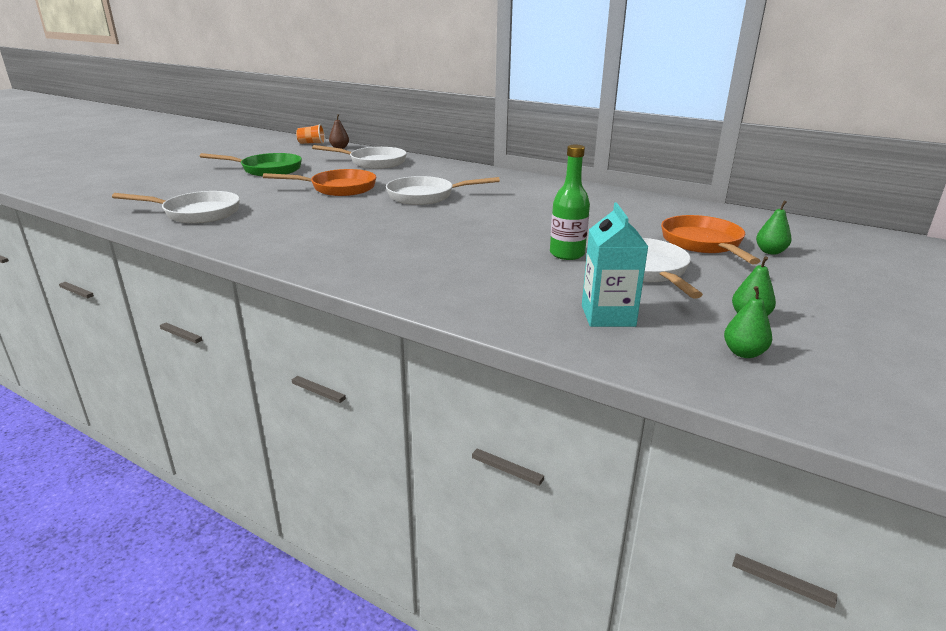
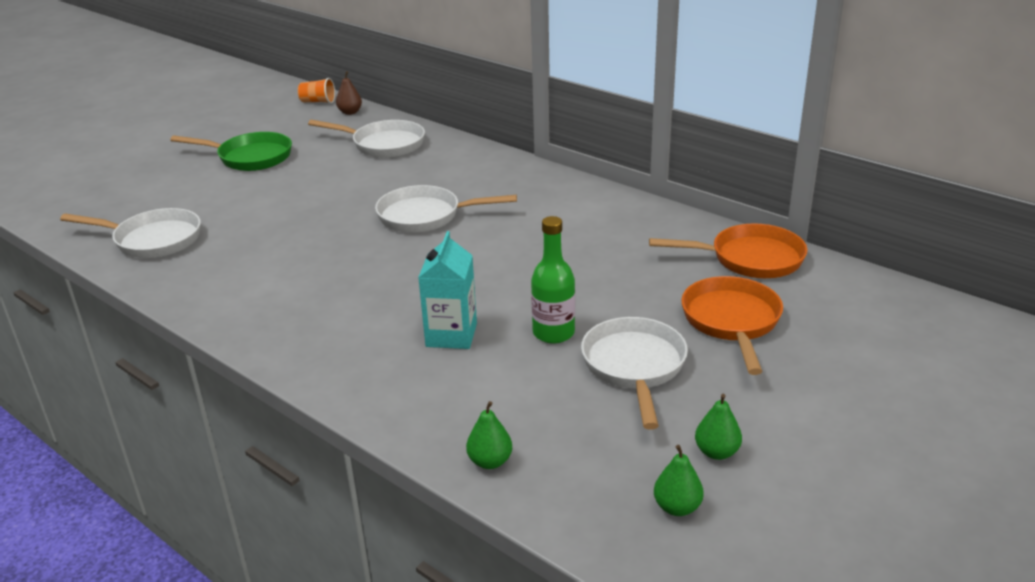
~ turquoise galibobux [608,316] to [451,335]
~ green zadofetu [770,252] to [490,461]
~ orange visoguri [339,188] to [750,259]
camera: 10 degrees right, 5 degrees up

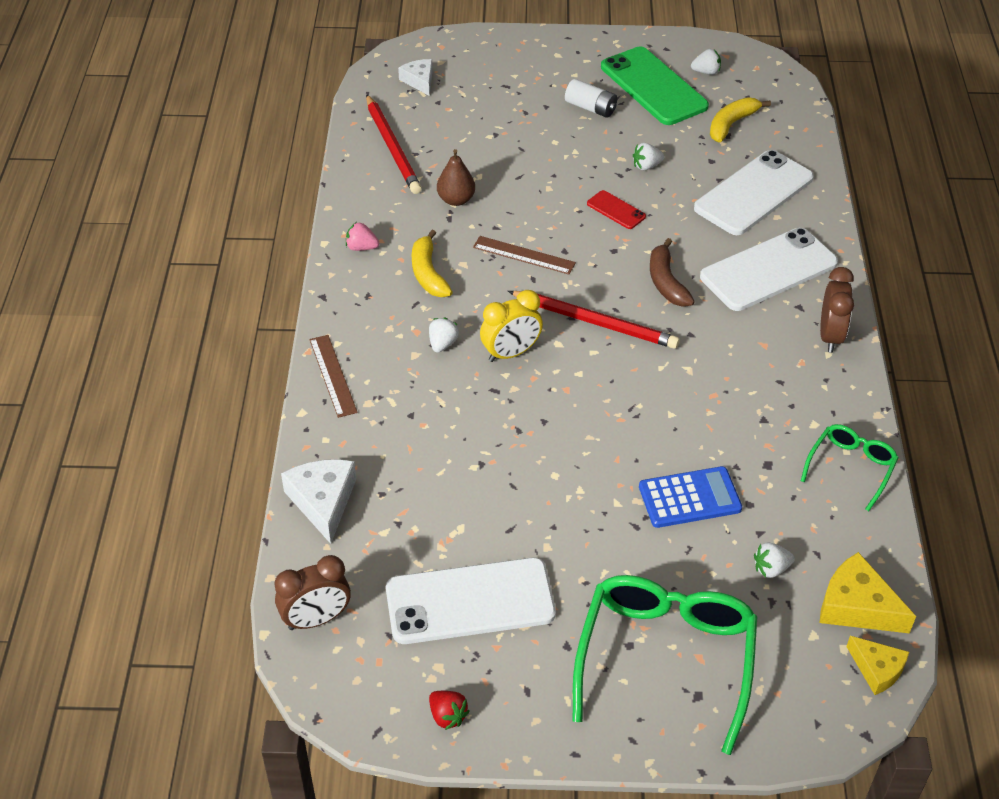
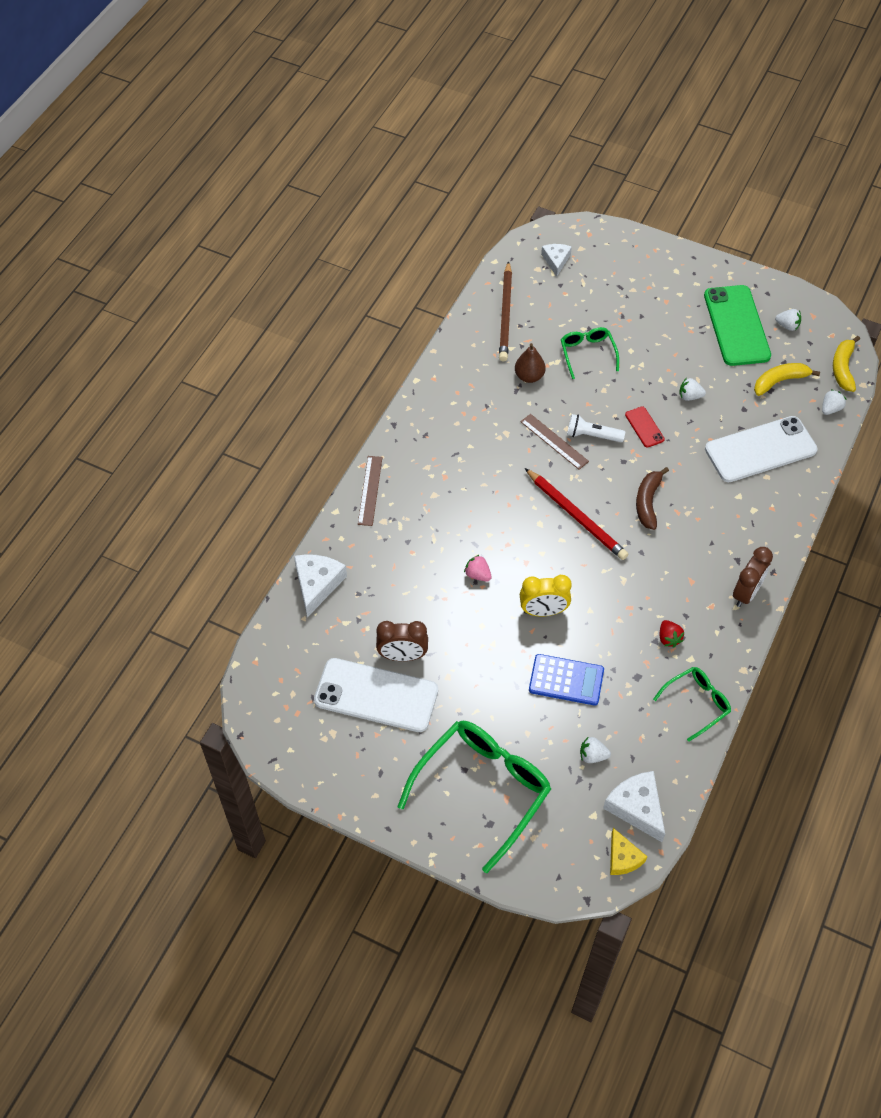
~ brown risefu [316,619] to [402,656]
~ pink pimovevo [361,247] to [477,574]
~ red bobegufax [392,147] to brown bobegufax [506,314]
~ yellow risefu [511,353] to [543,611]
+ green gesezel [587,354]
+ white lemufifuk [592,435]
~ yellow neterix [856,606] to white neterix [636,807]
~ red pimovevo [447,716] to [669,638]
~ white pimovevo [442,344] to [830,409]
~ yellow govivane [428,273] to [843,368]
- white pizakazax [590,108]
- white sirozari [768,270]
camera: 25 degrees right, 10 degrees up

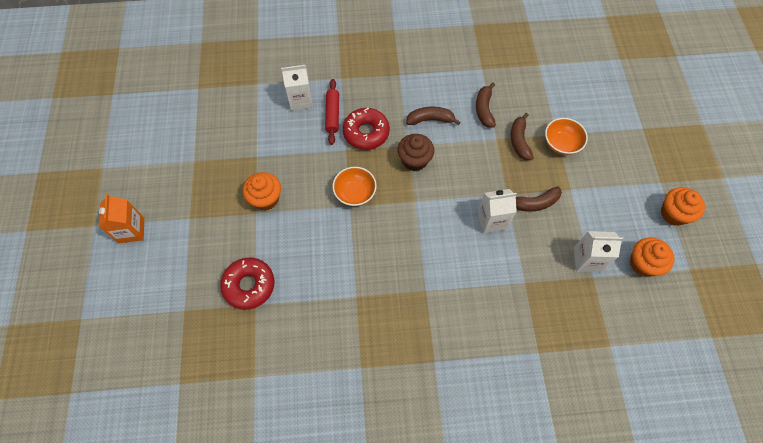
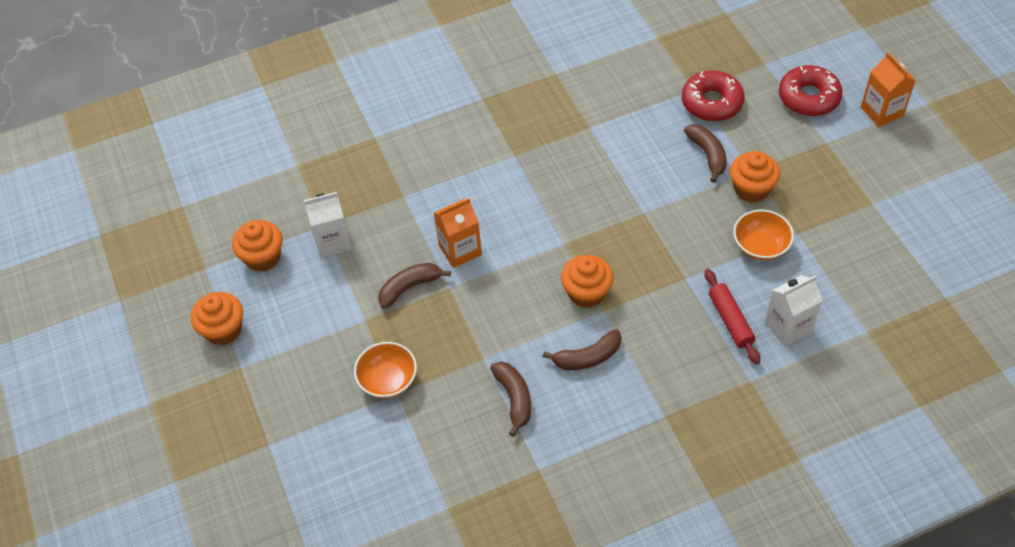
~ white galibobux [492,220] to orange galibobux [460,250]
~ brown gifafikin [414,160] to orange gifafikin [586,293]
~ brown govivane [519,141] to [707,155]
~ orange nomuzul [355,193] to [760,246]
~ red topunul [366,133] to [808,97]
camera: 165 degrees right, 10 degrees down

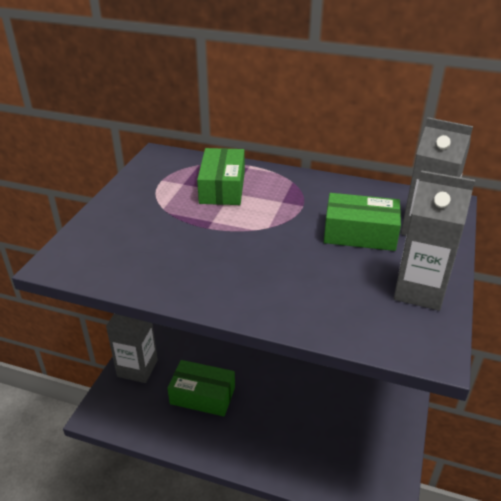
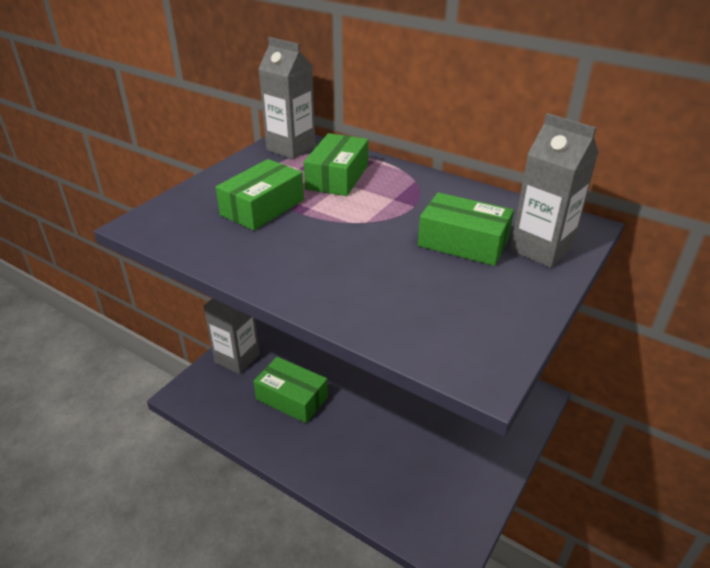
+ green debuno [262,207]
~ grey galibobux [419,291] to [291,148]
camera: 15 degrees right, 0 degrees up

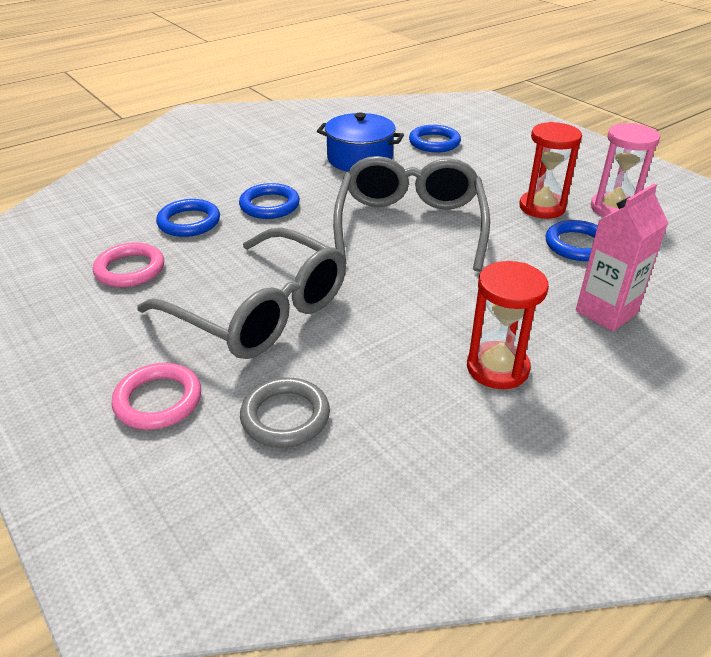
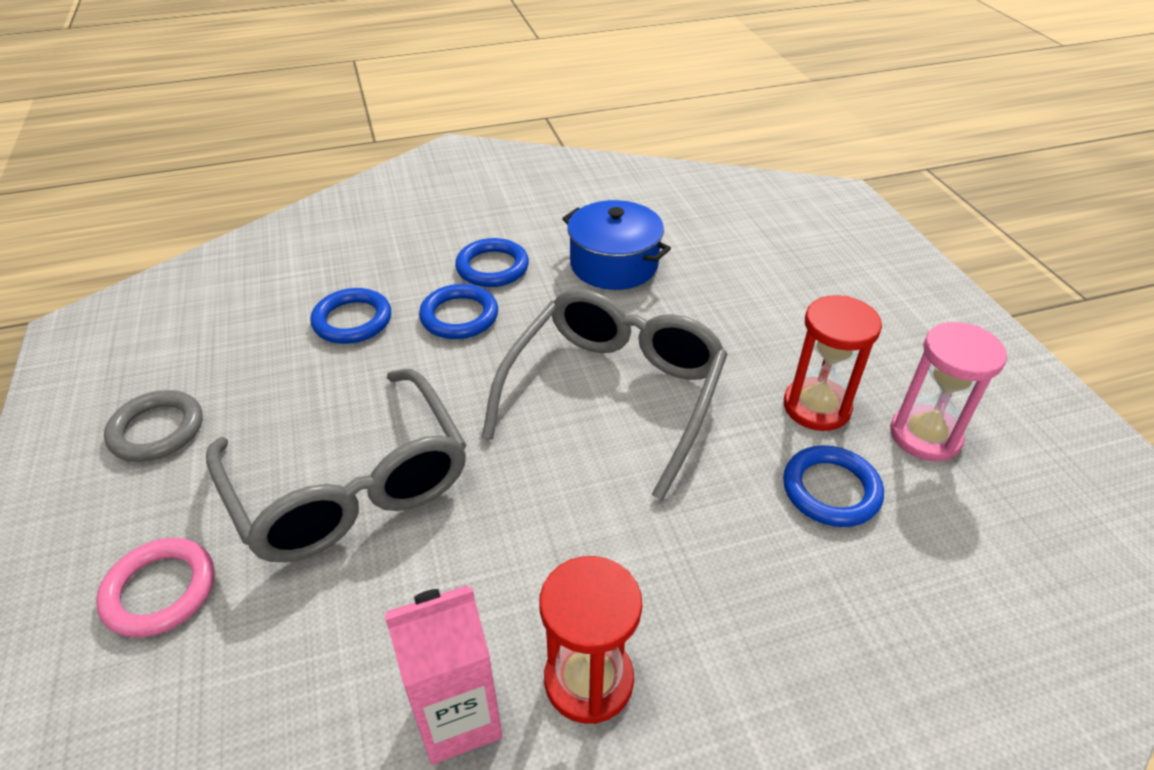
~ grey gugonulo [285,416] to [157,430]
~ pink galibobux [606,312] to [458,717]
~ blue gugonulo [434,142] to [492,267]
- pink gugonulo [130,269]
camera: 20 degrees right, 5 degrees up

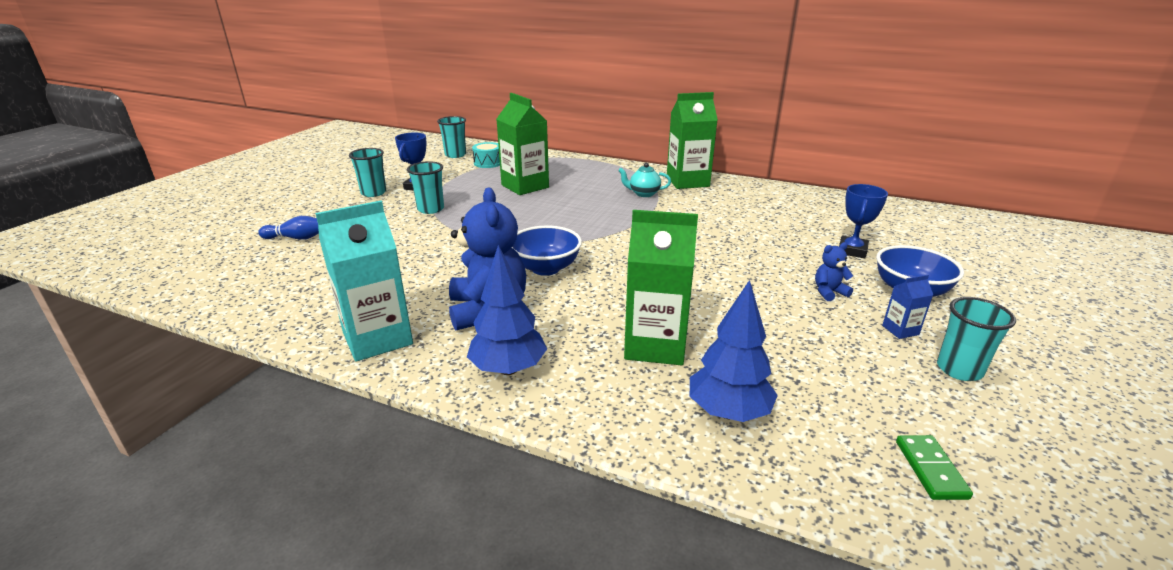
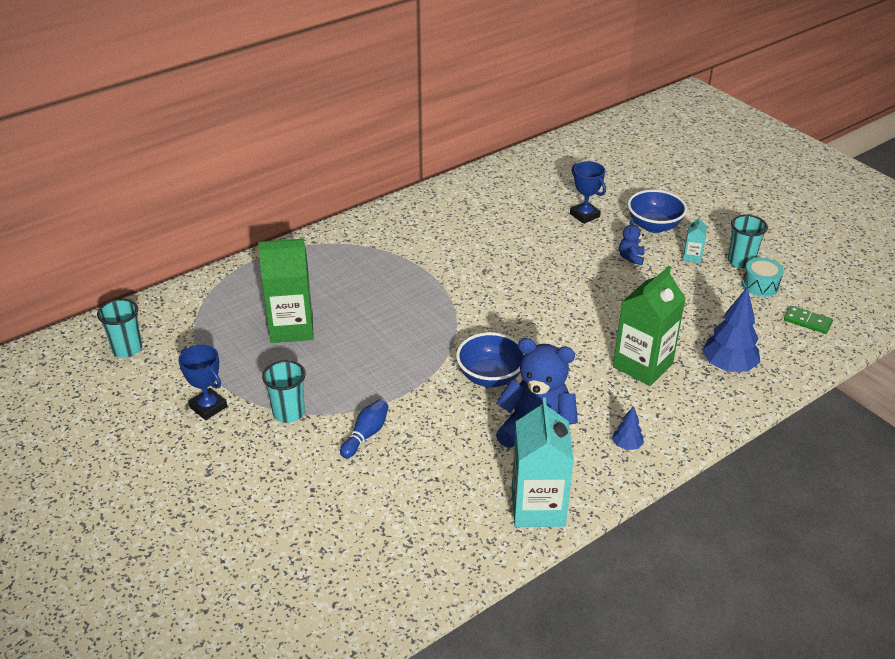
~ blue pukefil [296,238] to [366,435]
~ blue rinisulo [508,369] = [626,445] x0.51
~ blue galibobux [900,330] to turquoise galibobux [692,257]
~ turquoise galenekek [488,163] to [760,285]
- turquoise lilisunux [373,193]
- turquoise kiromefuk [643,194]
- green galibobux [687,182]
camera: 60 degrees left, 10 degrees up

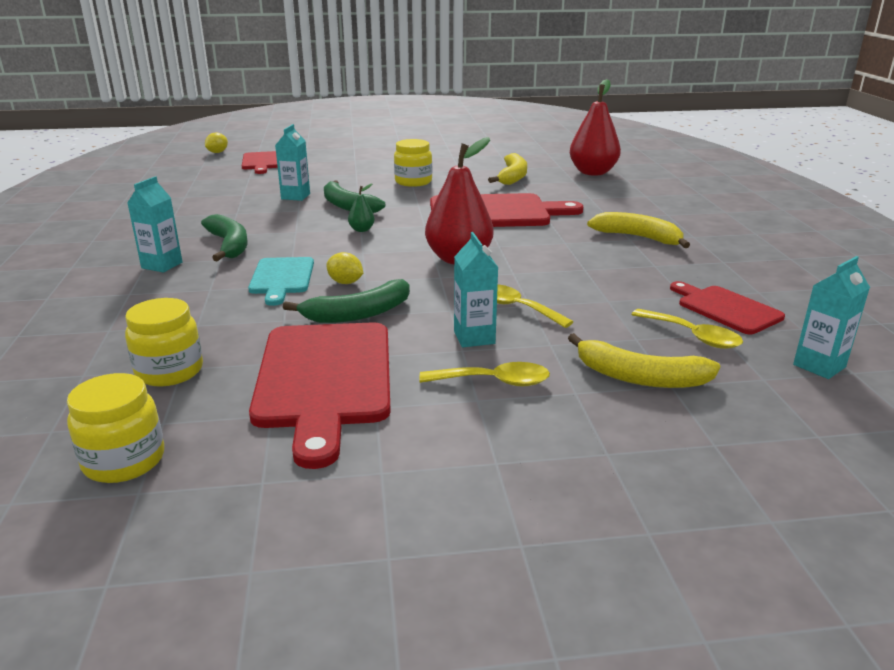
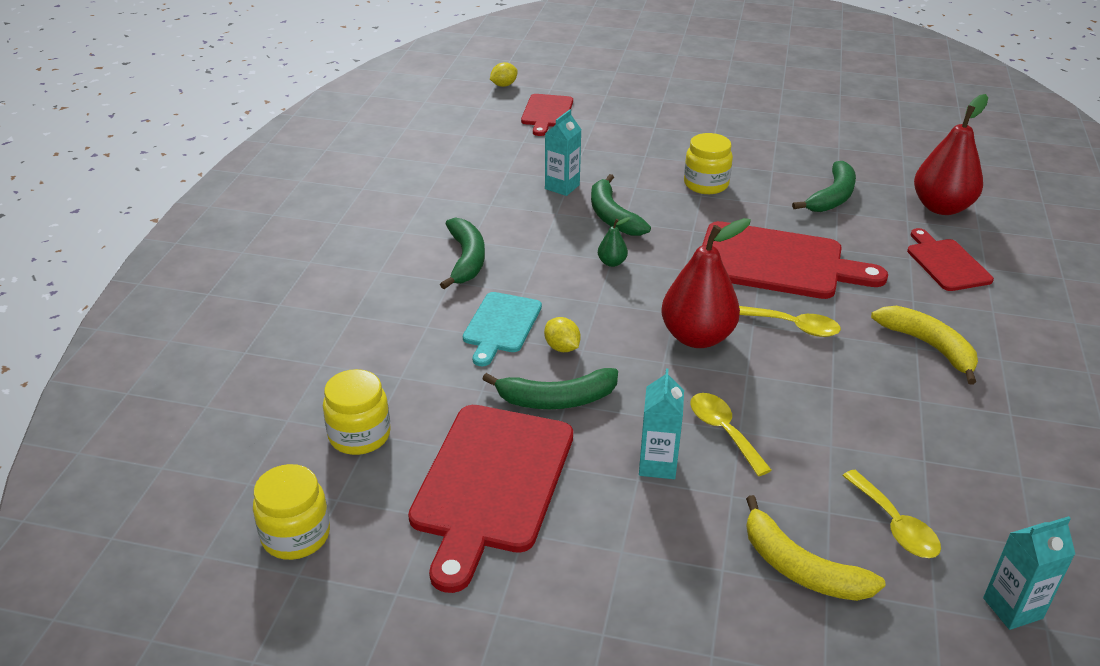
~ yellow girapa [494,382] to [794,326]
~ yellow govivane [513,177] to green govivane [832,197]
~ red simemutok [726,308] to [946,263]
- turquoise galibobux [162,265]
camera: 20 degrees right, 10 degrees up

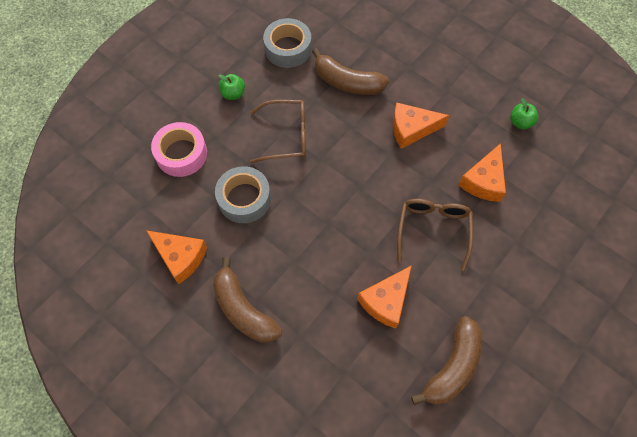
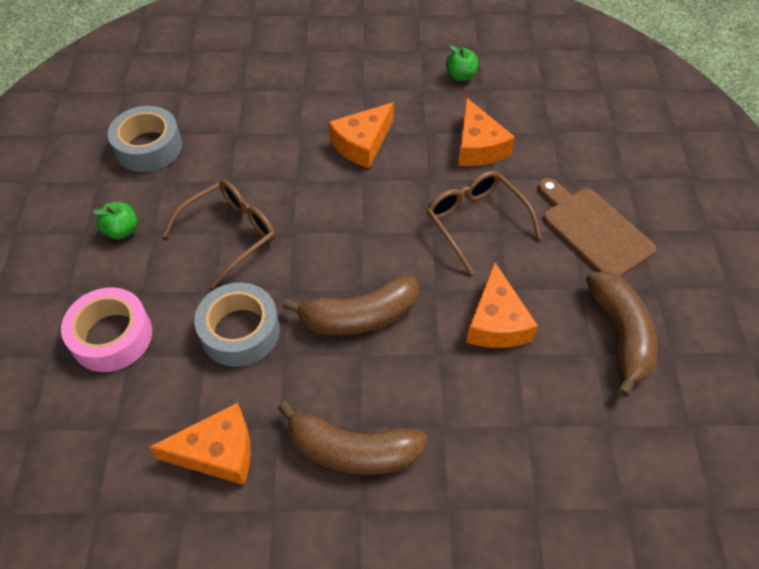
~ brown govivane [347,82] to [359,317]
+ brown simemutok [593,230]
camera: 40 degrees left, 10 degrees down

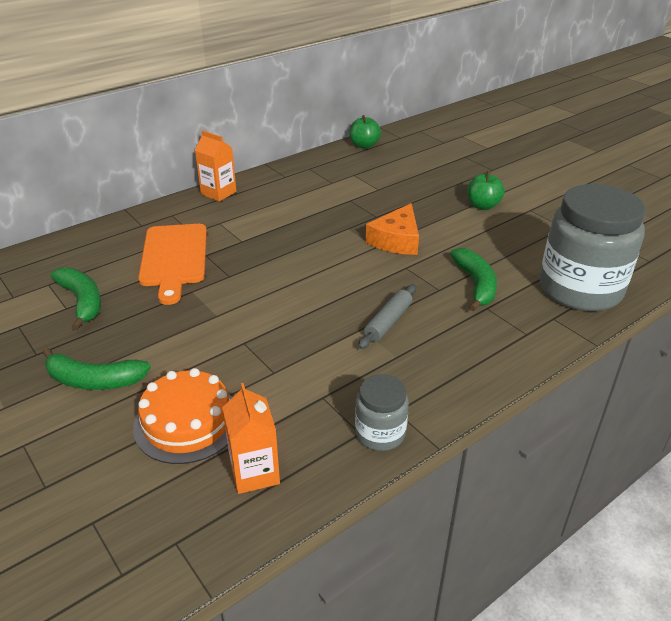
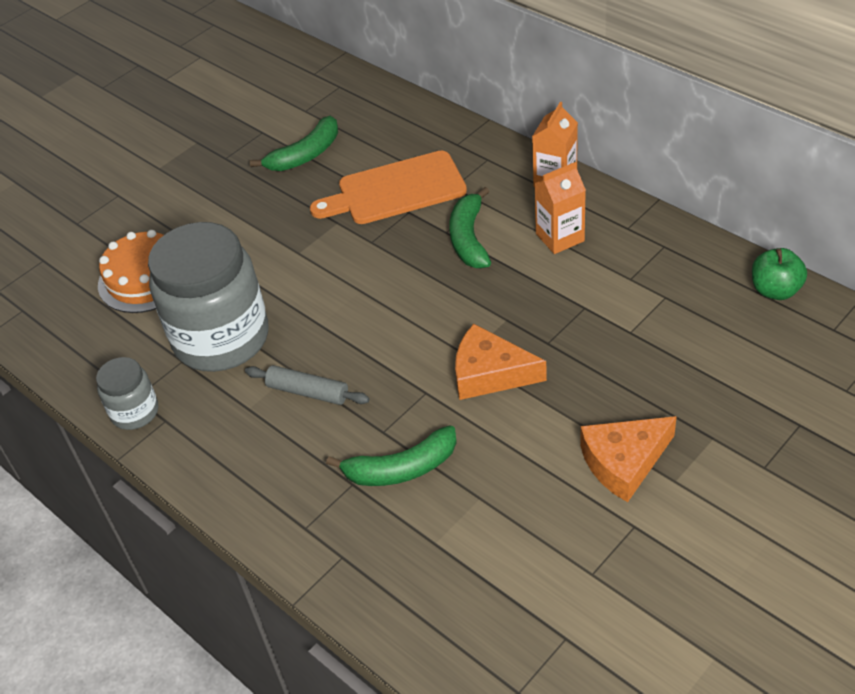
~ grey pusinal [580,289] to [221,338]
~ green govivane [93,380] to [469,238]
~ orange galibobux [254,472] to [560,237]
~ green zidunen [483,206] to orange neterix [624,462]
camera: 85 degrees right, 10 degrees up

